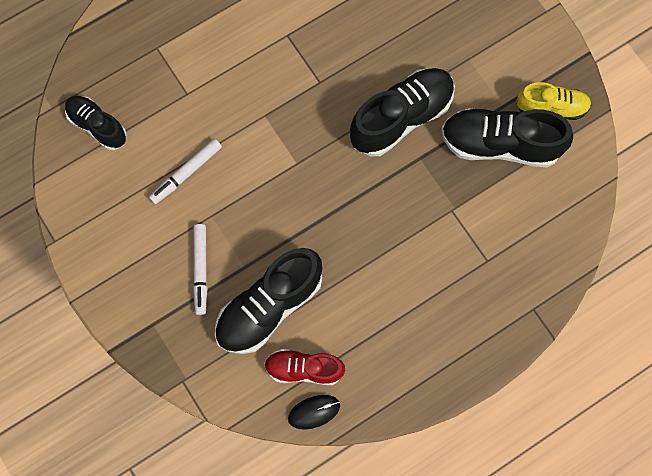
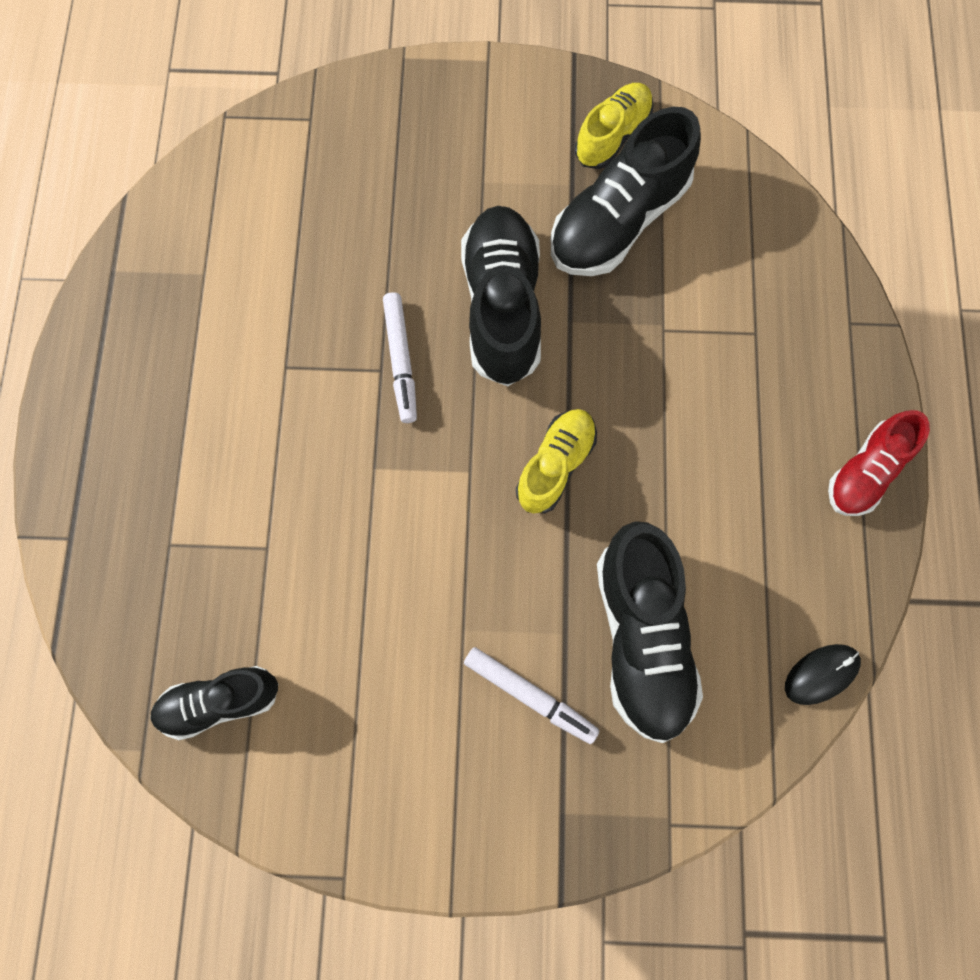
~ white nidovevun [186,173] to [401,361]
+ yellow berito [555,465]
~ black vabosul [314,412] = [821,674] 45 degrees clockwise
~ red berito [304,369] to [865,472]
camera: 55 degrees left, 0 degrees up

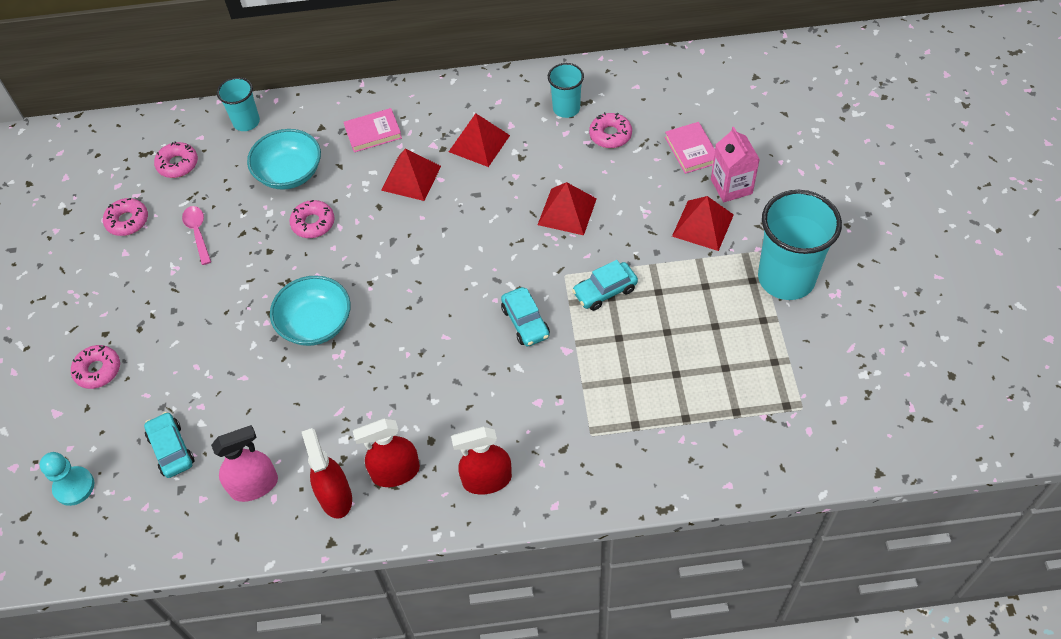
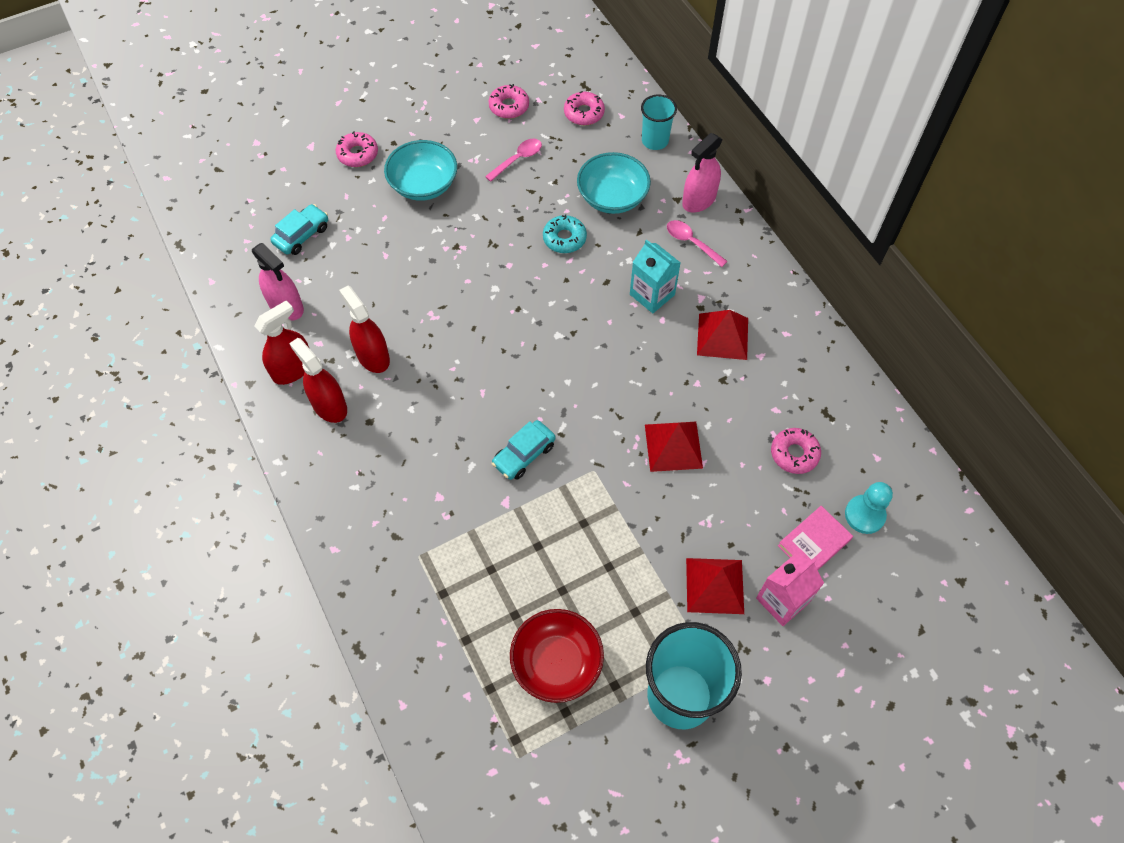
~ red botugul [487,480] to [373,356]
~ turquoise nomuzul [315,324] to [423,185]
+ red nomuzul [556,662]
~ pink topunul [313,223] to turquoise topunul [564,238]
~ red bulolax [411,178] to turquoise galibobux [652,294]
~ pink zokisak [373,133] to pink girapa [691,242]
+ pink botugul [699,200]
~ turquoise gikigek [74,487] to [864,515]
- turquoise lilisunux [566,108]
- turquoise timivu [605,291]
camera: 65 degrees right, 5 degrees up

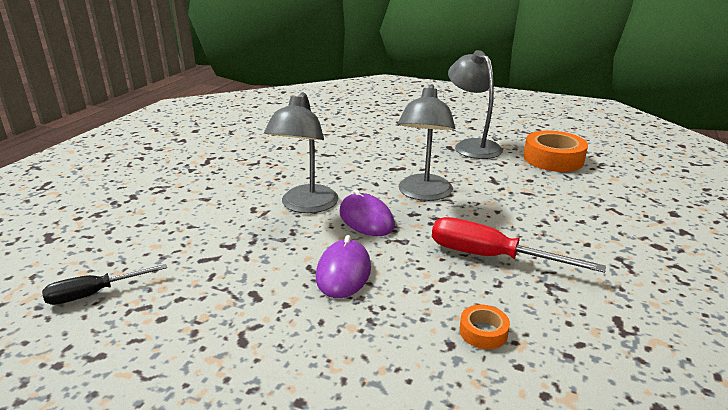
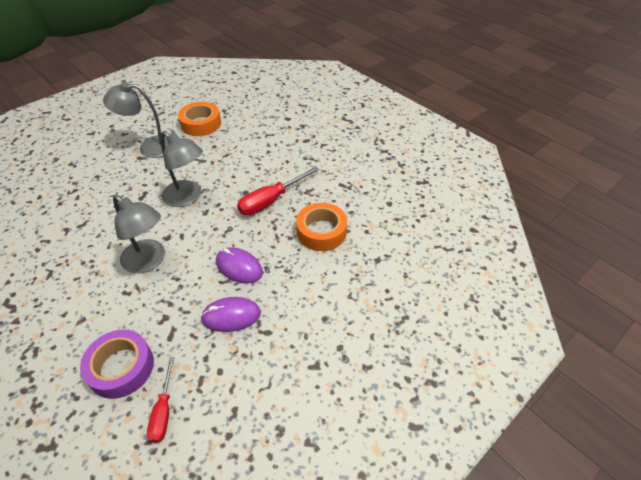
+ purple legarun [121,367]
~ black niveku [94,294] to red niveku [163,411]
~ purple vabosul [366,219] to [231,316]
~ orange legarun [483,332] = [321,231] x2.05
camera: 65 degrees left, 20 degrees up

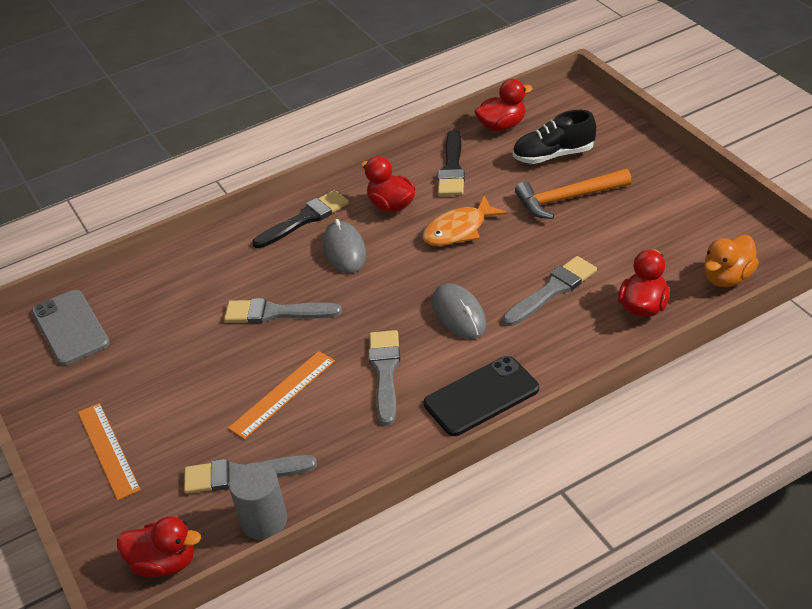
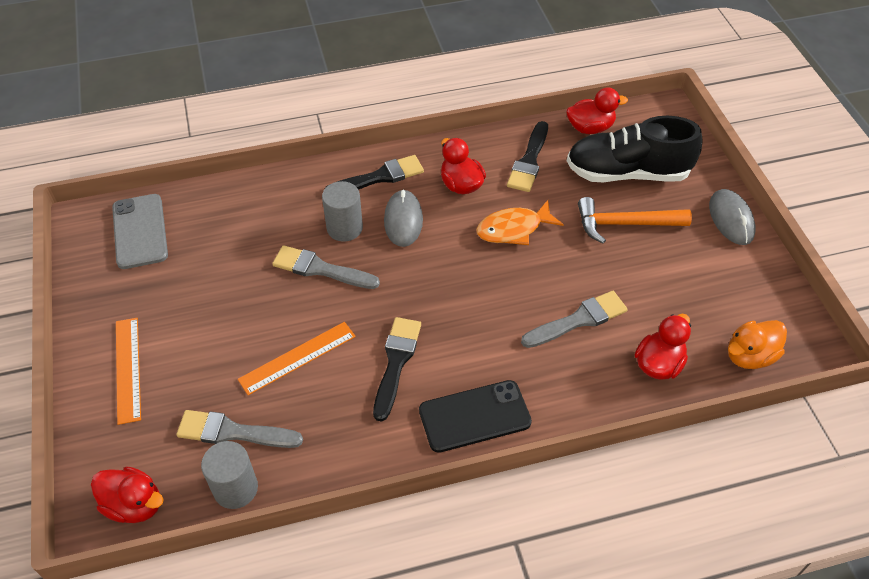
+ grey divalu [344,228]
~ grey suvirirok [385,372] to black suvirirok [396,363]
~ black berito [553,155] = [627,173] x1.54
~ grey vabosul [459,314] to [731,219]
camera: 10 degrees right, 10 degrees up

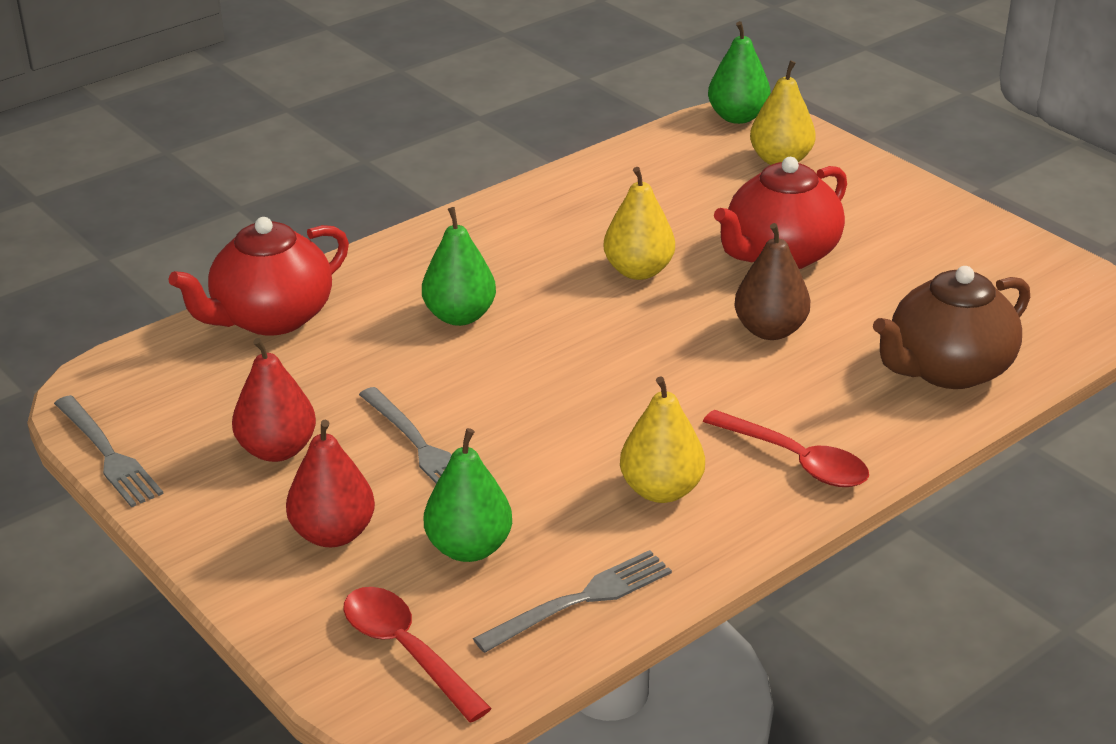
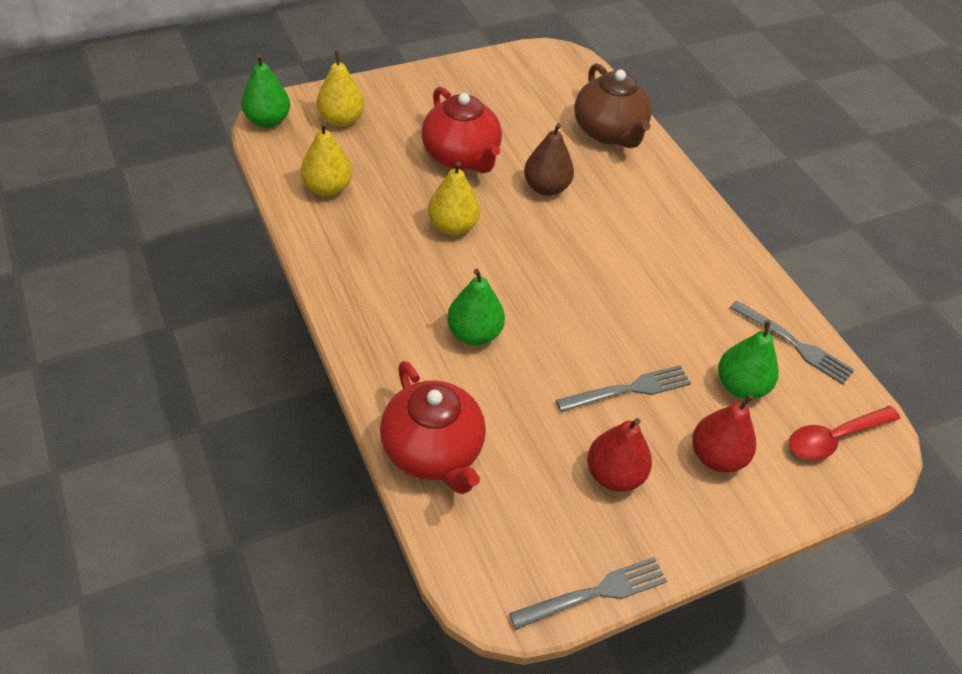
~ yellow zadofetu [661,490] to [327,188]
~ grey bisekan [581,600] = [794,344] 150 degrees clockwise
- red girapa [796,460]
camera: 80 degrees left, 15 degrees up

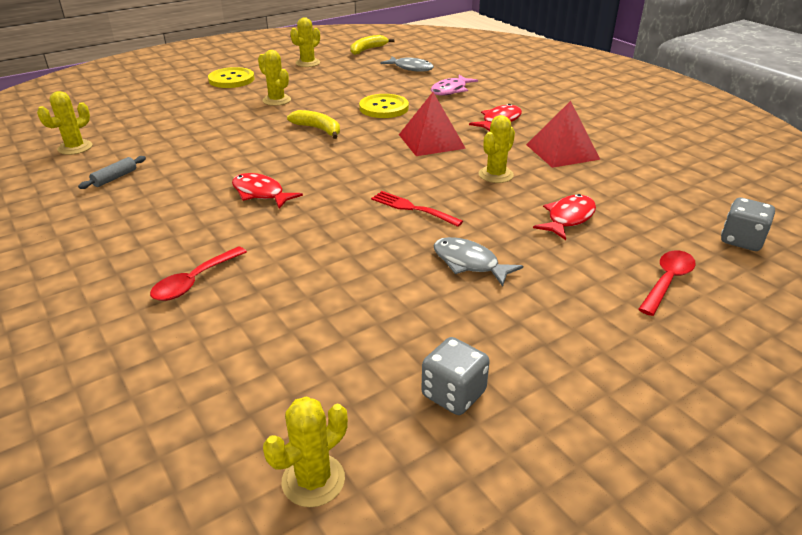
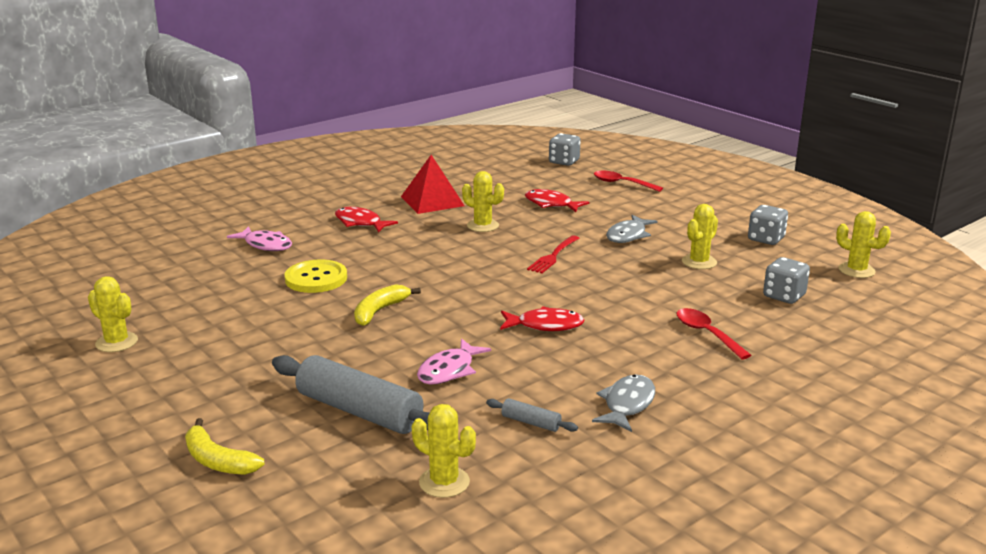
~ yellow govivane [367,50] to [218,460]
+ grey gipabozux [359,411]
+ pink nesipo [449,370]
~ red nesipo [260,193] = [545,325] 120 degrees counterclockwise
~ grey nesipo [411,68] to [627,404]
~ red girapa [194,281] = [706,334] 150 degrees counterclockwise
~ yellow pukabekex [276,100] to [699,262]
+ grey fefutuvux [784,296]
- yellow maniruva [231,79]
- red bulolax [431,141]
camera: 95 degrees left, 10 degrees down

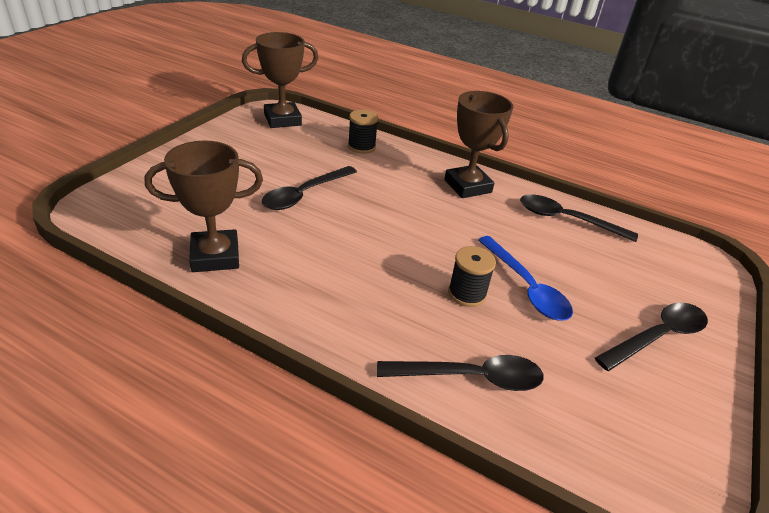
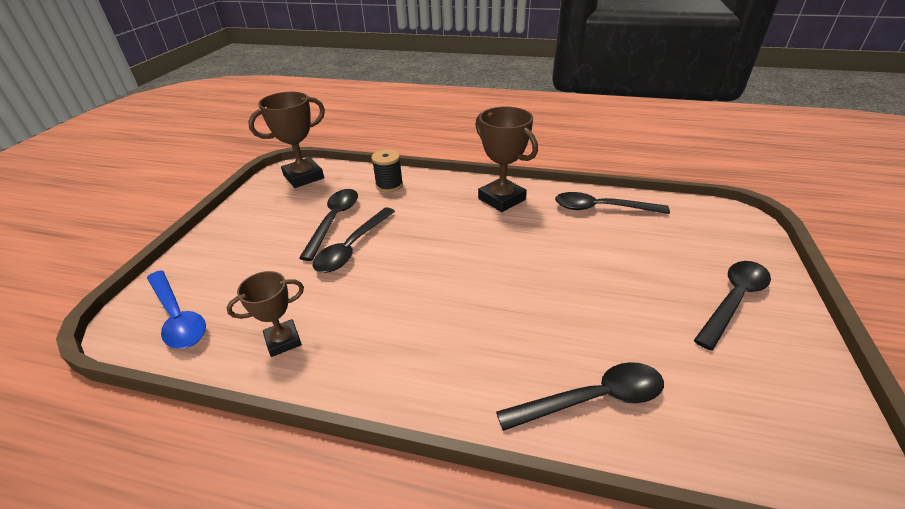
~ blue girapa [526,287] to [177,317]
~ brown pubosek [215,256] = [283,341] x0.62
+ black girapa [334,221]
- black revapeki [467,293]
camera: 10 degrees left, 0 degrees up

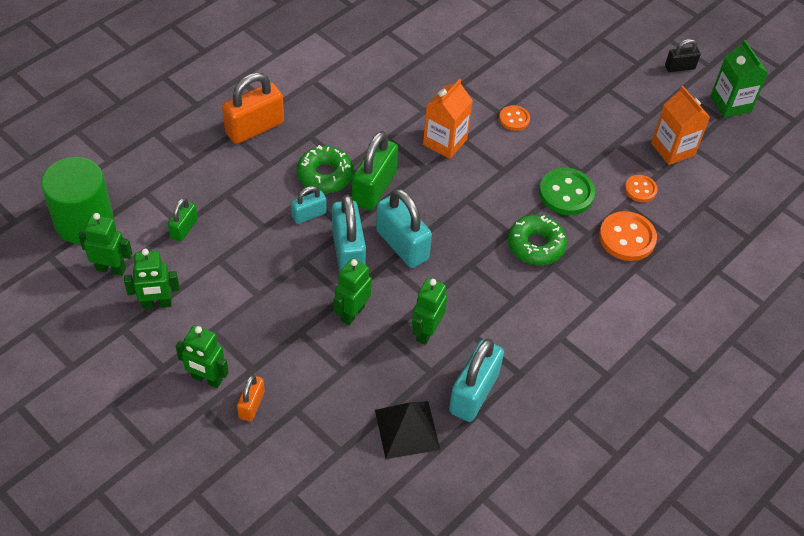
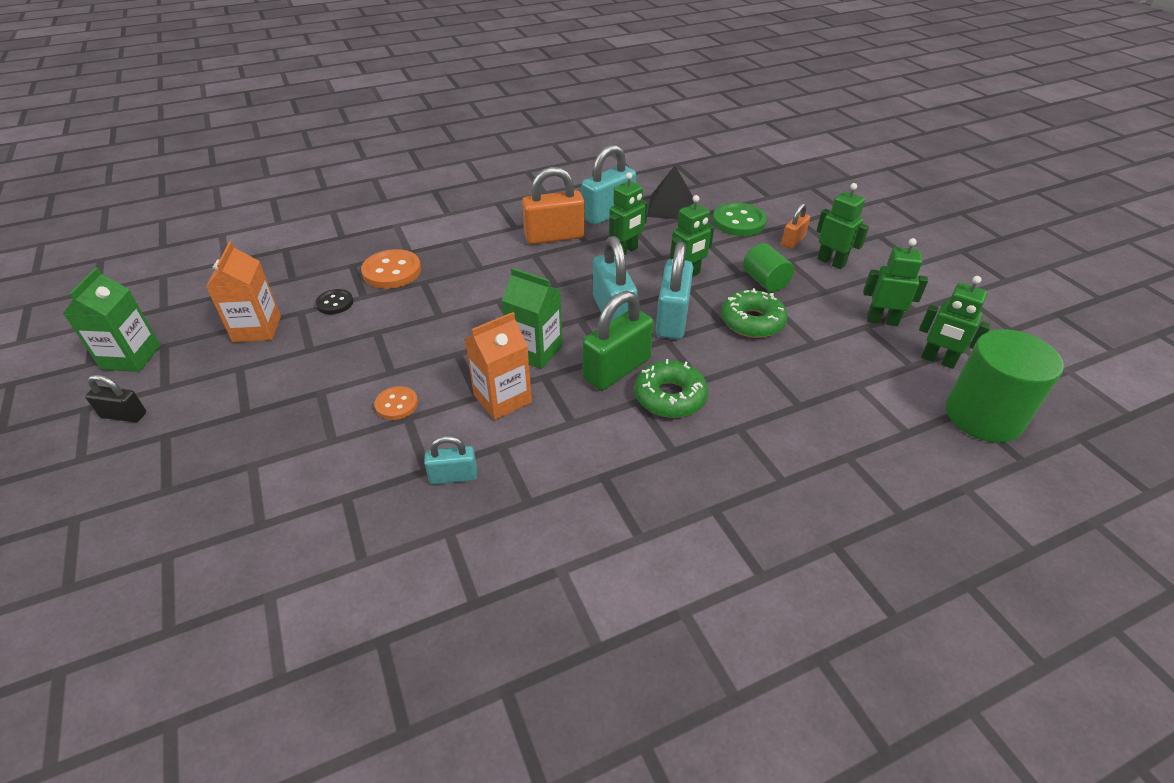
~ orange maniruva [640,189] to black maniruva [335,303]
~ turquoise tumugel [309,215] to [453,476]
+ green galibobux [535,351]
~ orange tumugel [254,128] to [554,237]
~ green maniruva [566,193] to [738,222]
~ green topunul [536,245] to [752,321]
+ green divalu [765,281]
- green tumugel [184,229]
camera: 155 degrees left, 10 degrees down

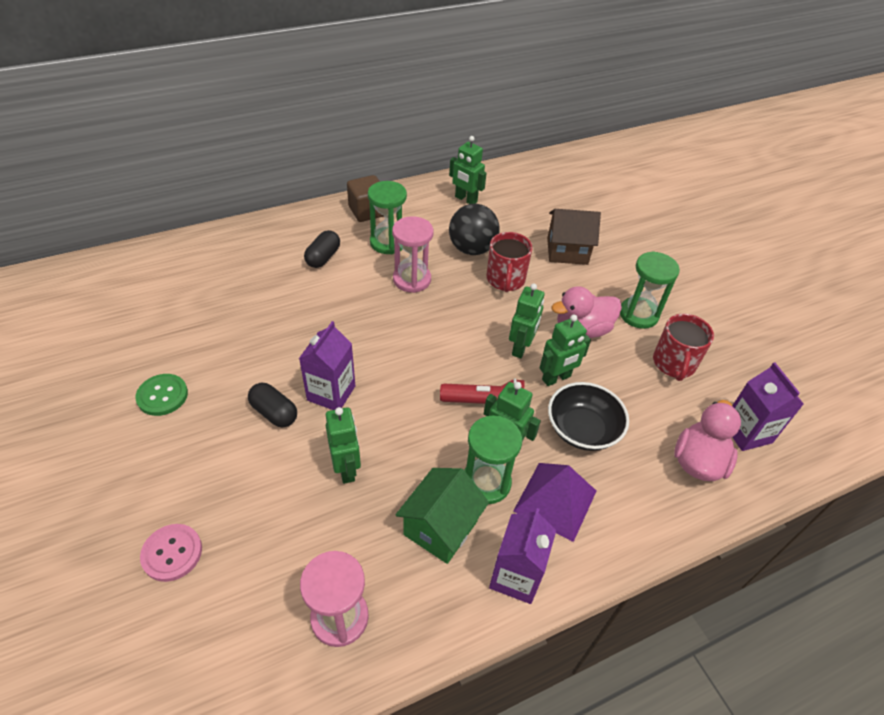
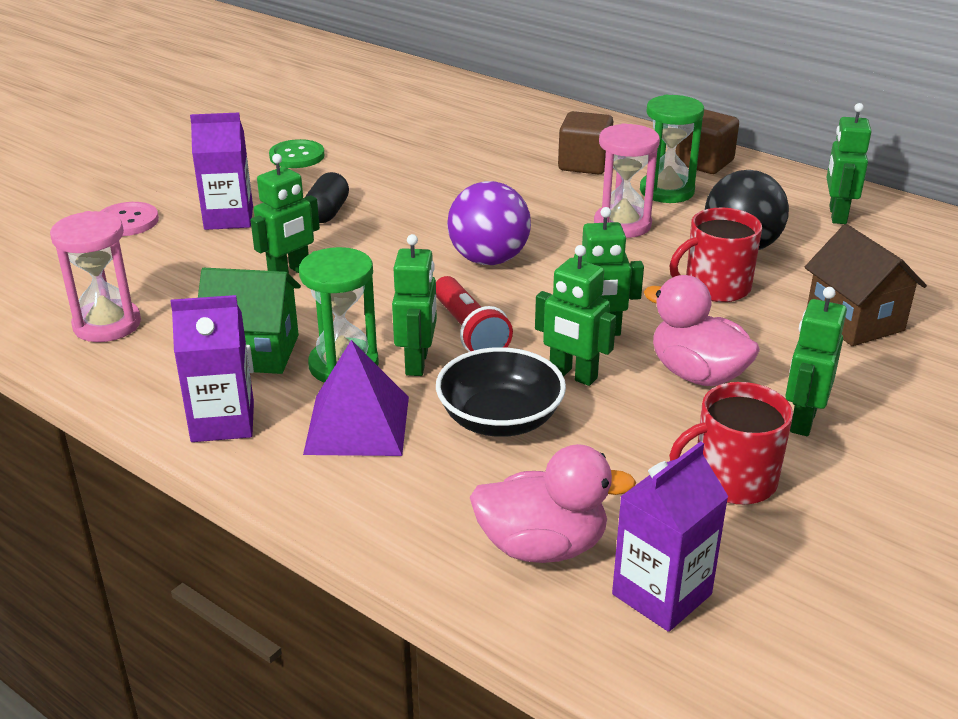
~ purple galibobux [331,393] to [229,218]
+ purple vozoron [488,259]
~ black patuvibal [323,257] to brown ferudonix [584,164]
~ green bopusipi [638,314] to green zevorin [802,420]
camera: 65 degrees right, 15 degrees down

